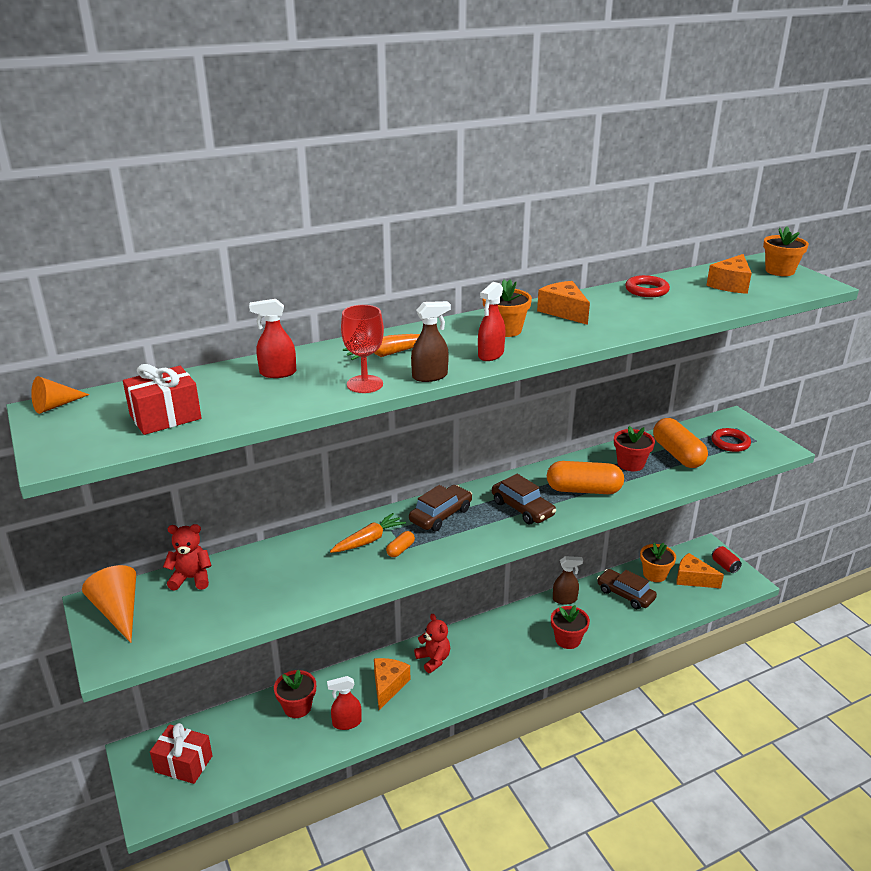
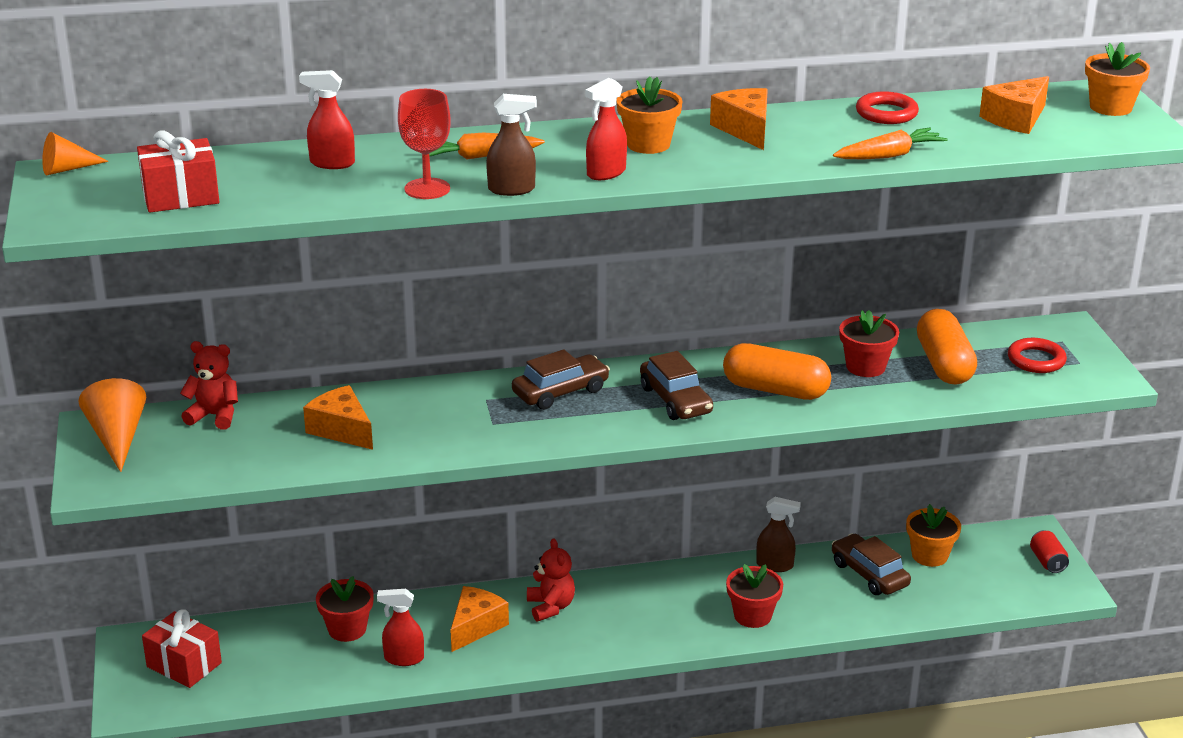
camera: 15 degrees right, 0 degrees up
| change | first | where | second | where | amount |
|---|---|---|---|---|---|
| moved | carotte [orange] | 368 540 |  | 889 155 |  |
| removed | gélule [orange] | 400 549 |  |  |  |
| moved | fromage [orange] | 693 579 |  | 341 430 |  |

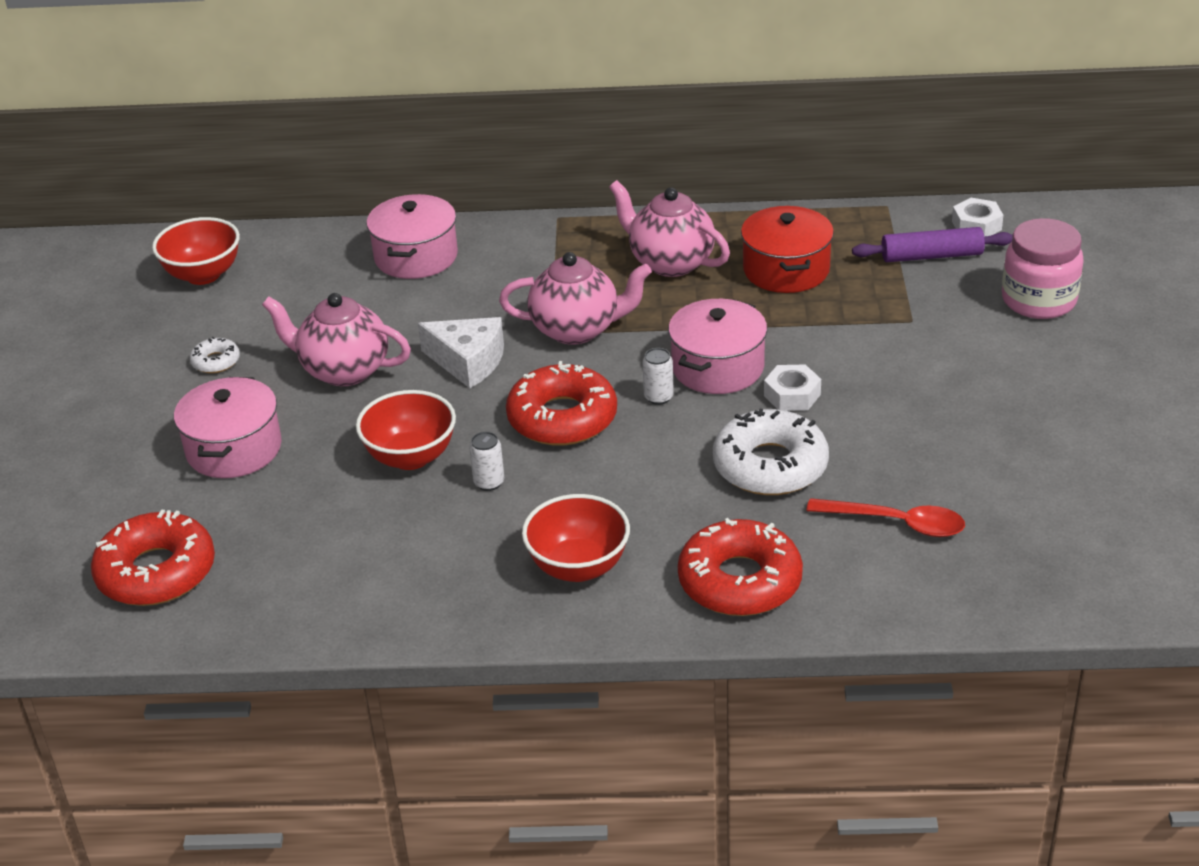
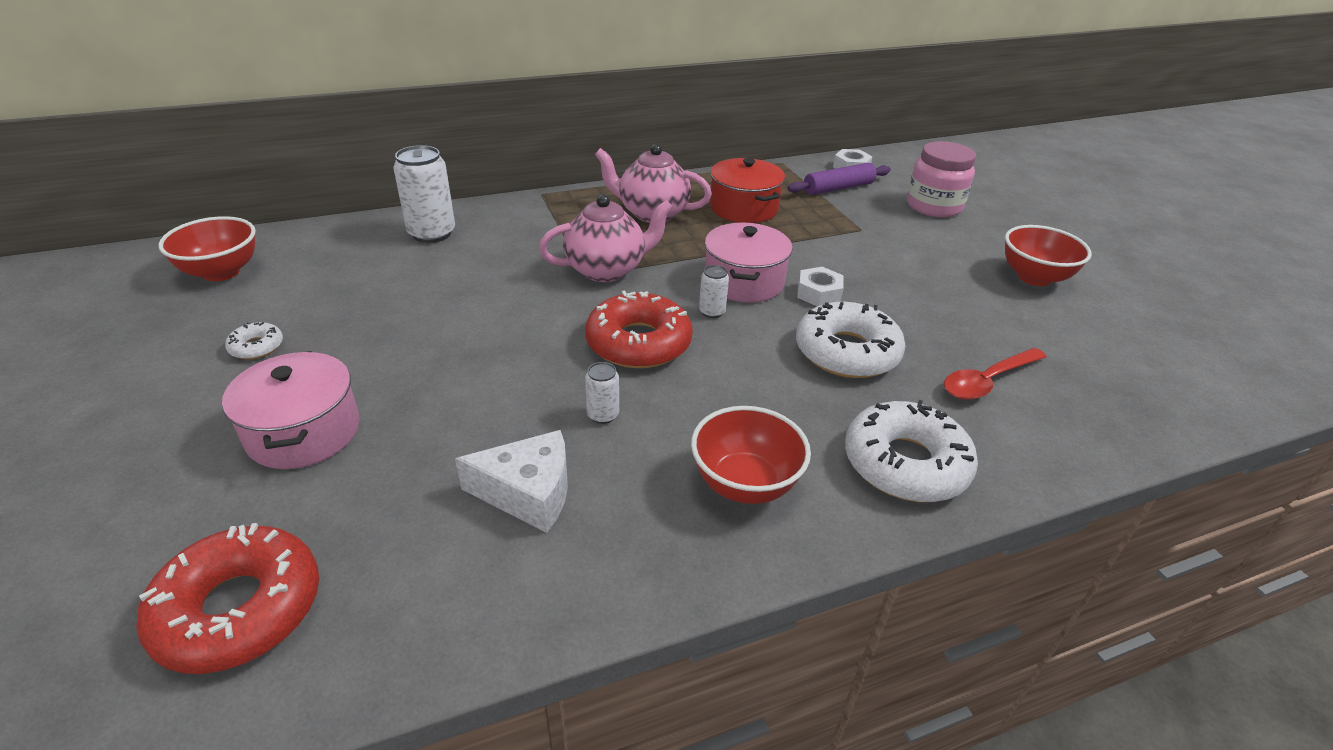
camera: 25 degrees left, 0 degrees up
| change | first | where | second | where | amount |
|---|---|---|---|---|---|
| replaced | marmite [rose] | 416 256 | canette [blanc] | 432 234 |  |
| removed | théière [rose] | 344 370 |  |  |  |
| moved | fromage [blanc] | 468 362 |  | 528 493 |  |
| moved | bol [rouge] | 411 457 |  | 1034 277 |  |
| turned | cuillère [rouge] | 896 523 |  | 987 381 | 150 degrees clockwise |
| recoloured | beignet [rouge] | 740 581 | beignet [blanc] | 905 464 |  |

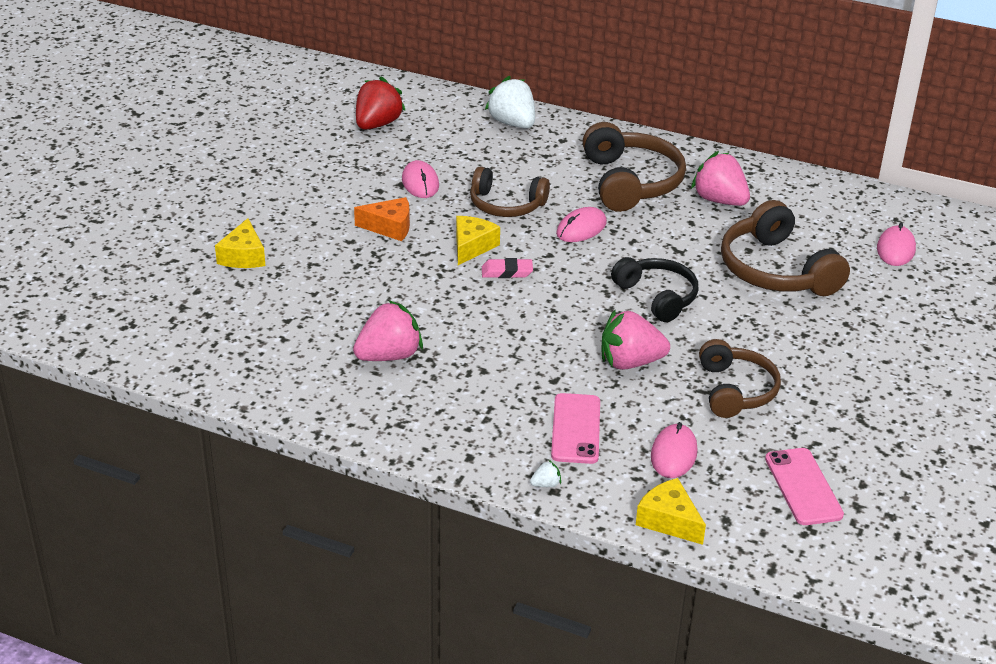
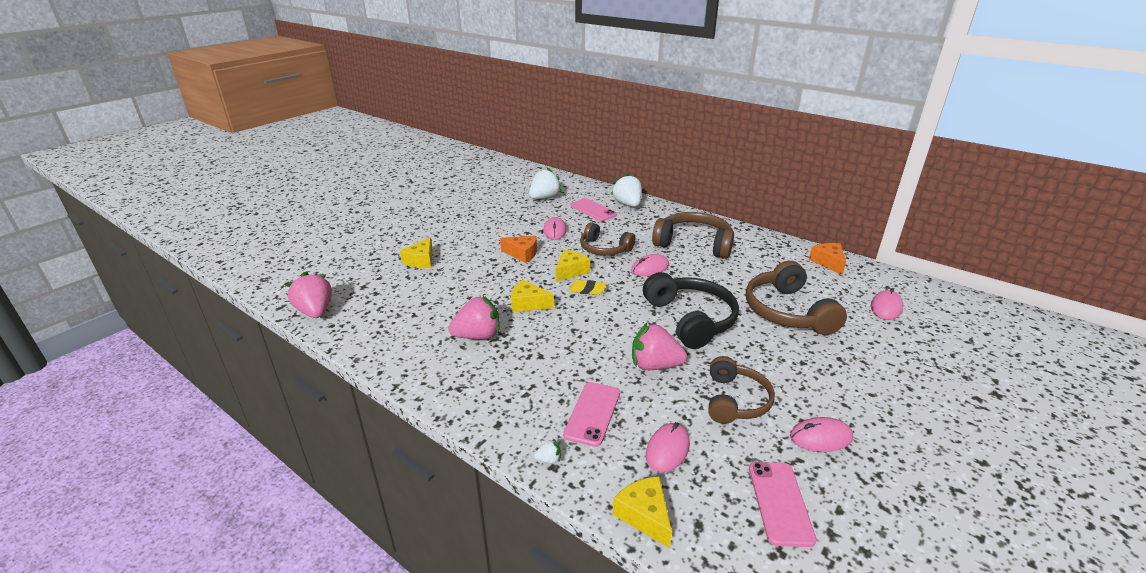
camera: 15 degrees right, 5 degrees down
| change | first | where | second | where | amount |
|---|---|---|---|---|---|
| recoloured | fraise [rouge] | 377 124 | fraise [blanc] | 544 198 |  |
| turned | casque audio [marron] | 631 182 |  | 694 244 | 75 degrees counterclockwise |
| moved | fraise [rose] | 719 200 |  | 315 312 |  |
| resized | casque audio [noir] | 657 296 |  | 691 319 | x1.50 |
| recoloured | gomme [rose] | 507 272 | gomme [jaune] | 587 290 |  |
| added |  |  | téléphone [rose] | 593 210 |  |
| added |  |  | fromage [orange] | 828 262 |  |
| added |  |  | fromage [jaune] | 528 304 |  |
| added |  |  | souris [rose] | 821 437 |  |

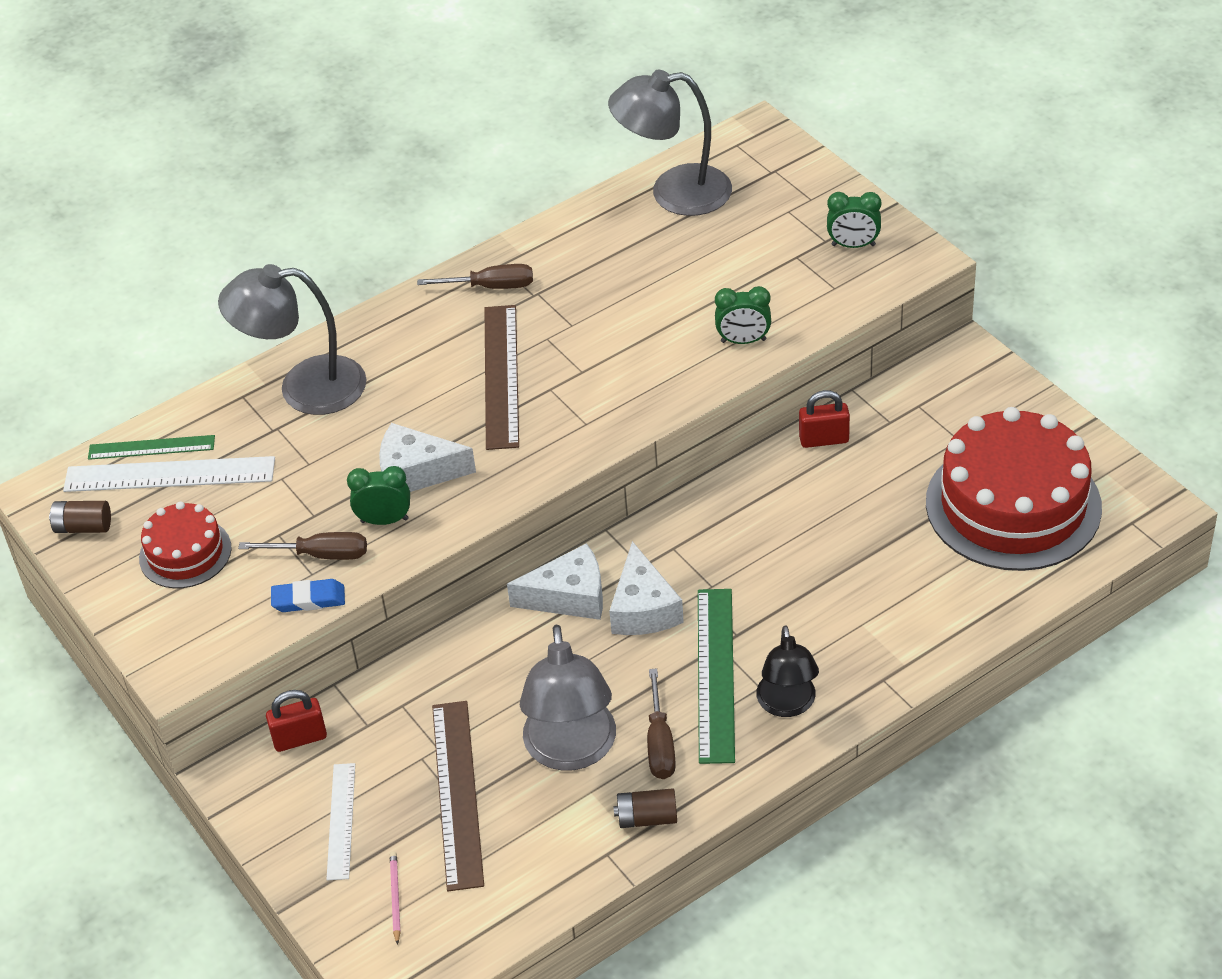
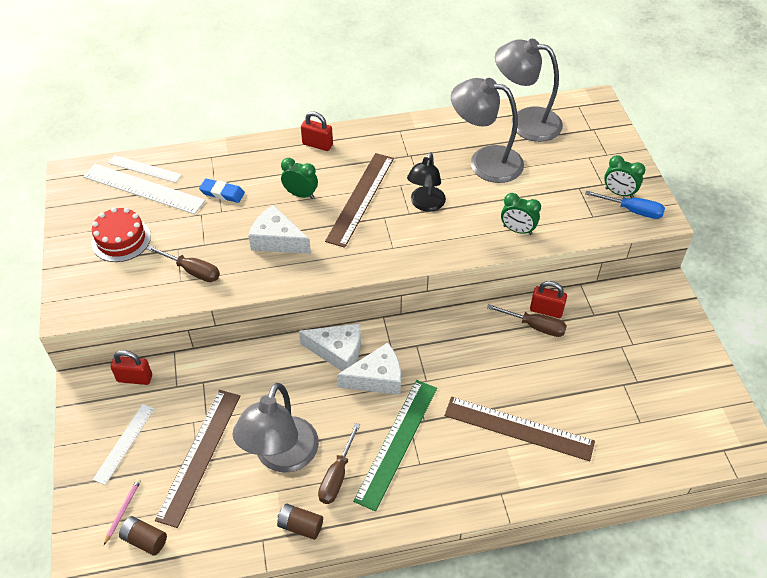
camera: 20 degrees right, 5 degrees up
| change | first | where | second | where | amount |
|---|---|---|---|---|---|
| moved | lampe [gris] | 304 387 |  | 485 161 |  |
| moved | tournevis [marron] | 492 287 |  | 535 326 |  |
| removed | gâteau [rouge] | 1013 505 |  |  |  |
| recoloured | règle [vert] | 151 447 | règle [blanc] | 144 169 |  |
| moved | réveil [vert] | 384 520 |  | 301 194 |  |
| moved | pile [marron] | 83 527 |  | 145 540 |  |
| turned | fromage [blanc] | 643 608 |  | 377 378 | 120 degrees counterclockwise |
| moved | gomme [bleu] | 308 599 |  | 222 193 |  |
| moved | lampe [noir] | 787 705 |  | 425 204 |  |
| added |  |  | cadenas [rouge] | 317 144 |  |
| added |  |  | tournevis [bleu] | 633 211 |  |
| added |  |  | règle [marron] | 518 428 |  |

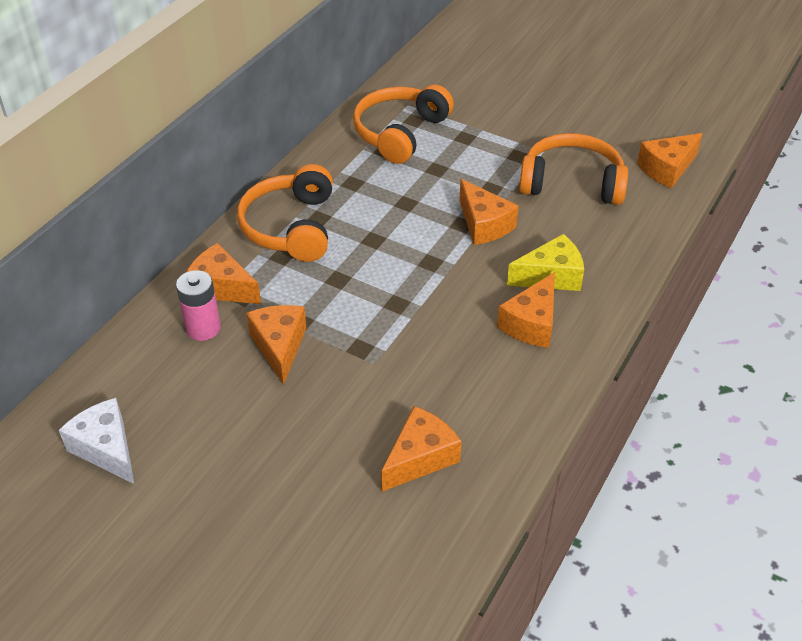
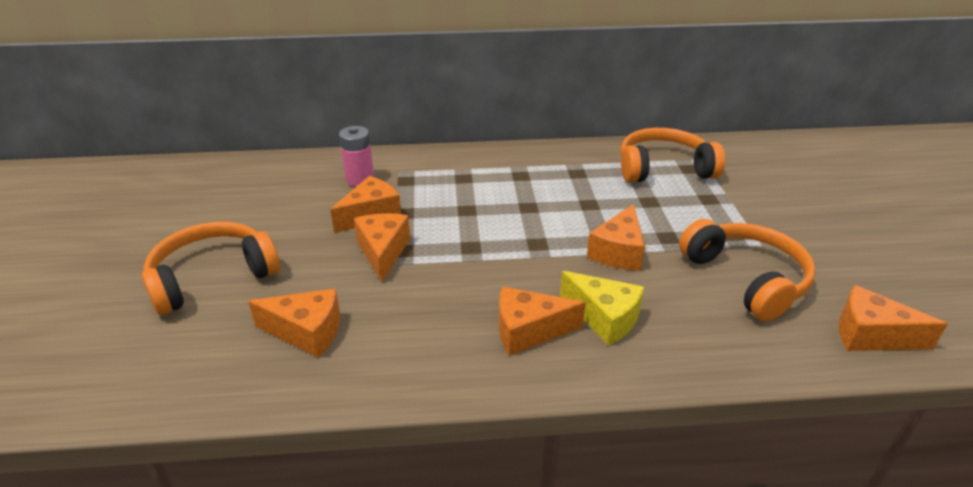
camera: 55 degrees right, 10 degrees down
| change | first | where | second | where | amount |
|---|---|---|---|---|---|
| moved | casque audio [orange] | 290 227 |  | 212 277 |  |
| moved | fromage [orange] | 222 287 |  | 383 252 |  |
| removed | fromage [blanc] | 106 449 |  |  |  |

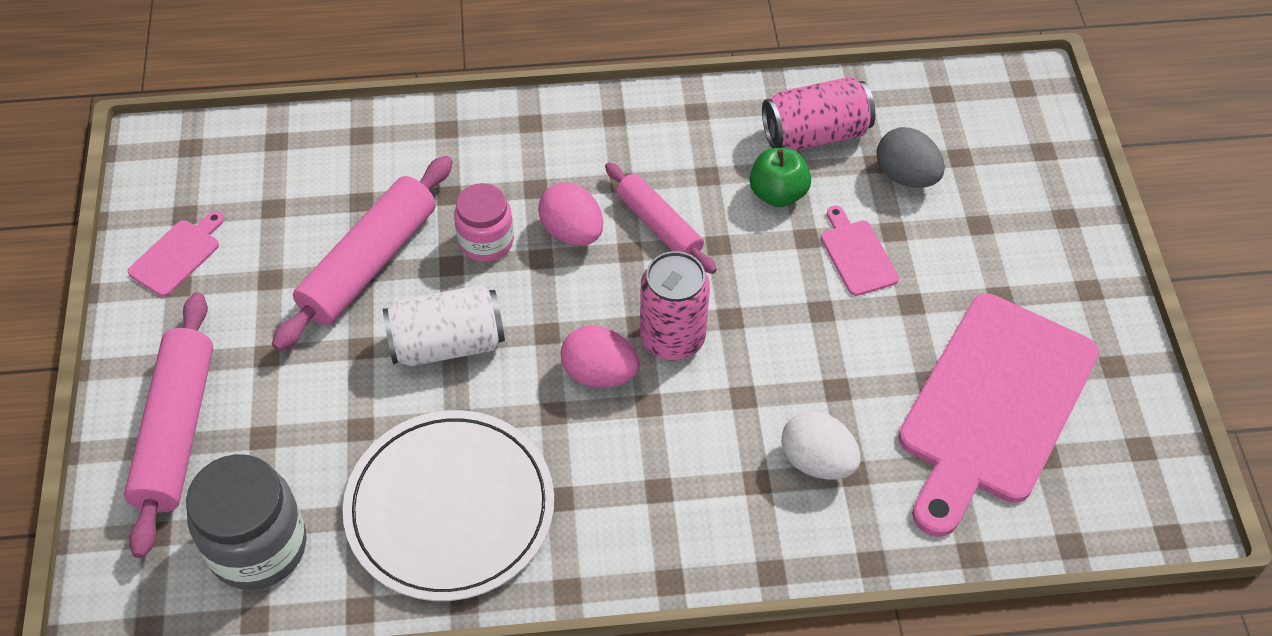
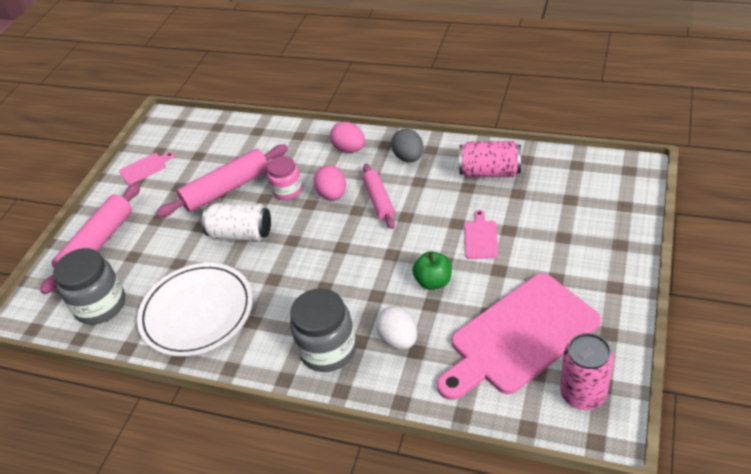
camera: 30 degrees right, 10 degrees down
| change | first | where | second | where | amount |
|---|---|---|---|---|---|
| moved | œuf [gris] | 906 176 |  | 409 157 |  |
| moved | pomme [vert] | 777 194 |  | 433 281 |  |
| moved | canette [rose] | 672 338 |  | 583 394 |  |
| moved | œuf [rose] | 599 373 |  | 349 149 |  |
| added |  |  | bocal [gris] | 328 349 |  |

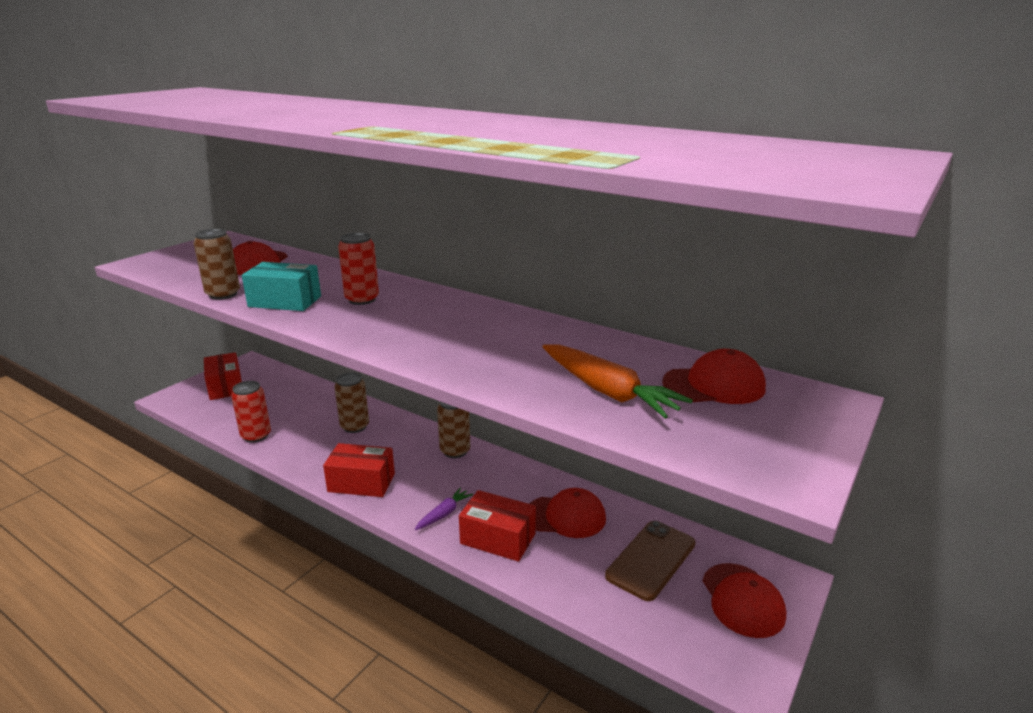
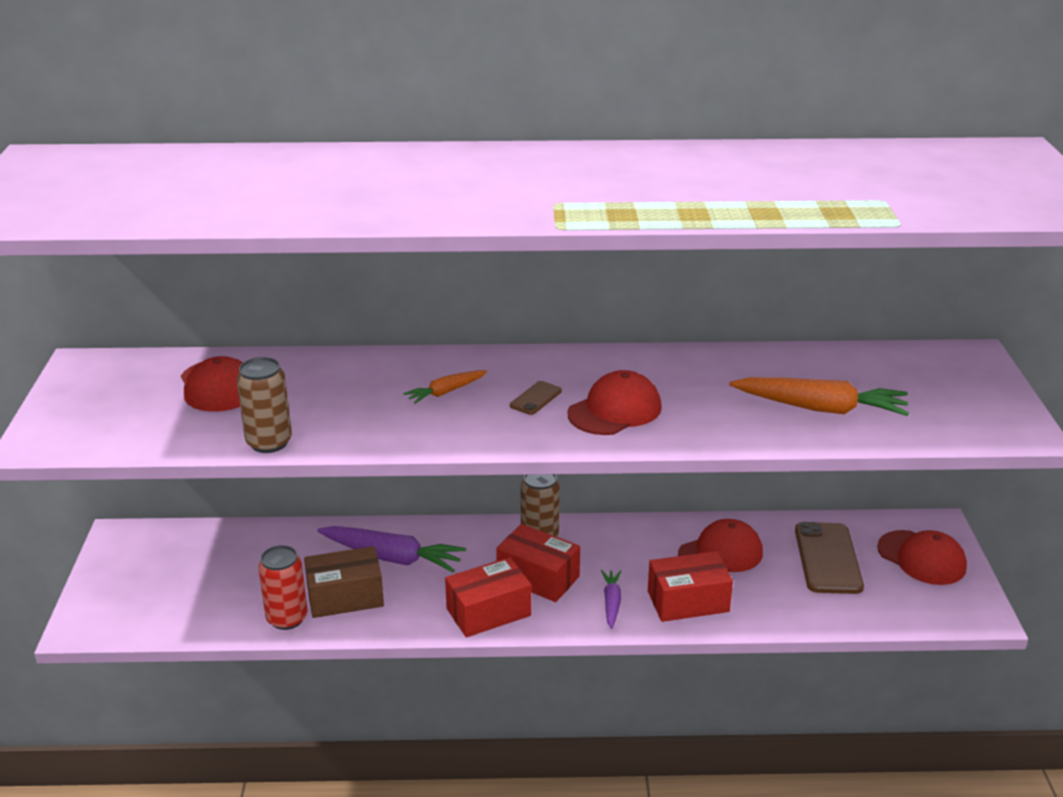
camera: 35 degrees left, 5 degrees up
| change | first | where | second | where | amount |
|---|---|---|---|---|---|
| replaced | canette [rouge] | 362 299 | carotte [orange] | 446 392 |  |
| removed | boîte [turquoise] | 285 301 |  |  |  |
| moved | casquette [rouge] | 714 385 |  | 615 410 |  |
| moved | boîte [rouge] | 225 387 |  | 538 577 |  |
| replaced | canette [marron] | 355 426 | carotte [violet] | 392 557 |  |
| added |  |  | téléphone [marron] | 535 398 |  |
| added |  |  | boîte [marron] | 345 597 |  |

